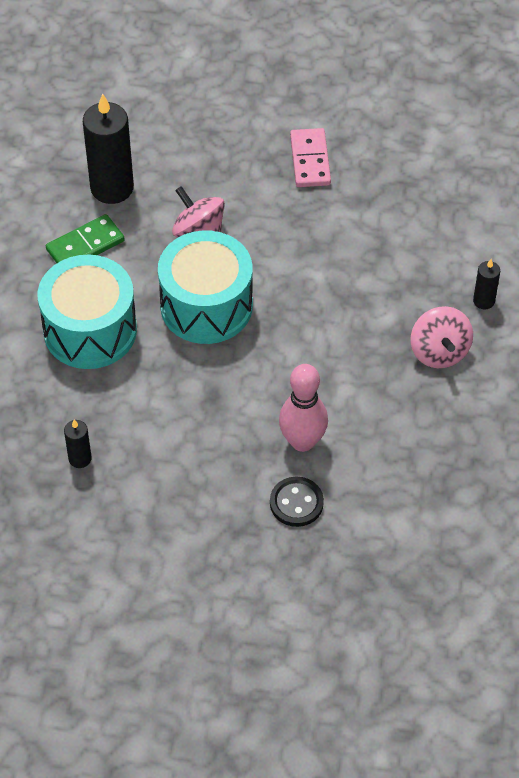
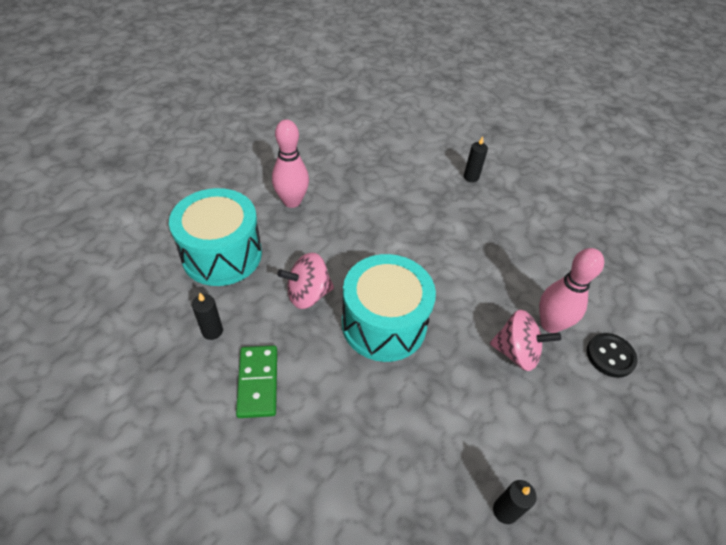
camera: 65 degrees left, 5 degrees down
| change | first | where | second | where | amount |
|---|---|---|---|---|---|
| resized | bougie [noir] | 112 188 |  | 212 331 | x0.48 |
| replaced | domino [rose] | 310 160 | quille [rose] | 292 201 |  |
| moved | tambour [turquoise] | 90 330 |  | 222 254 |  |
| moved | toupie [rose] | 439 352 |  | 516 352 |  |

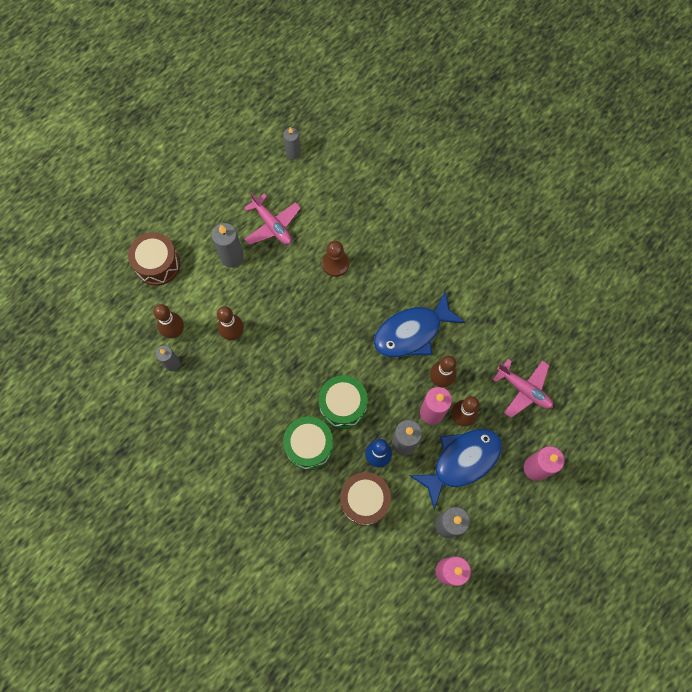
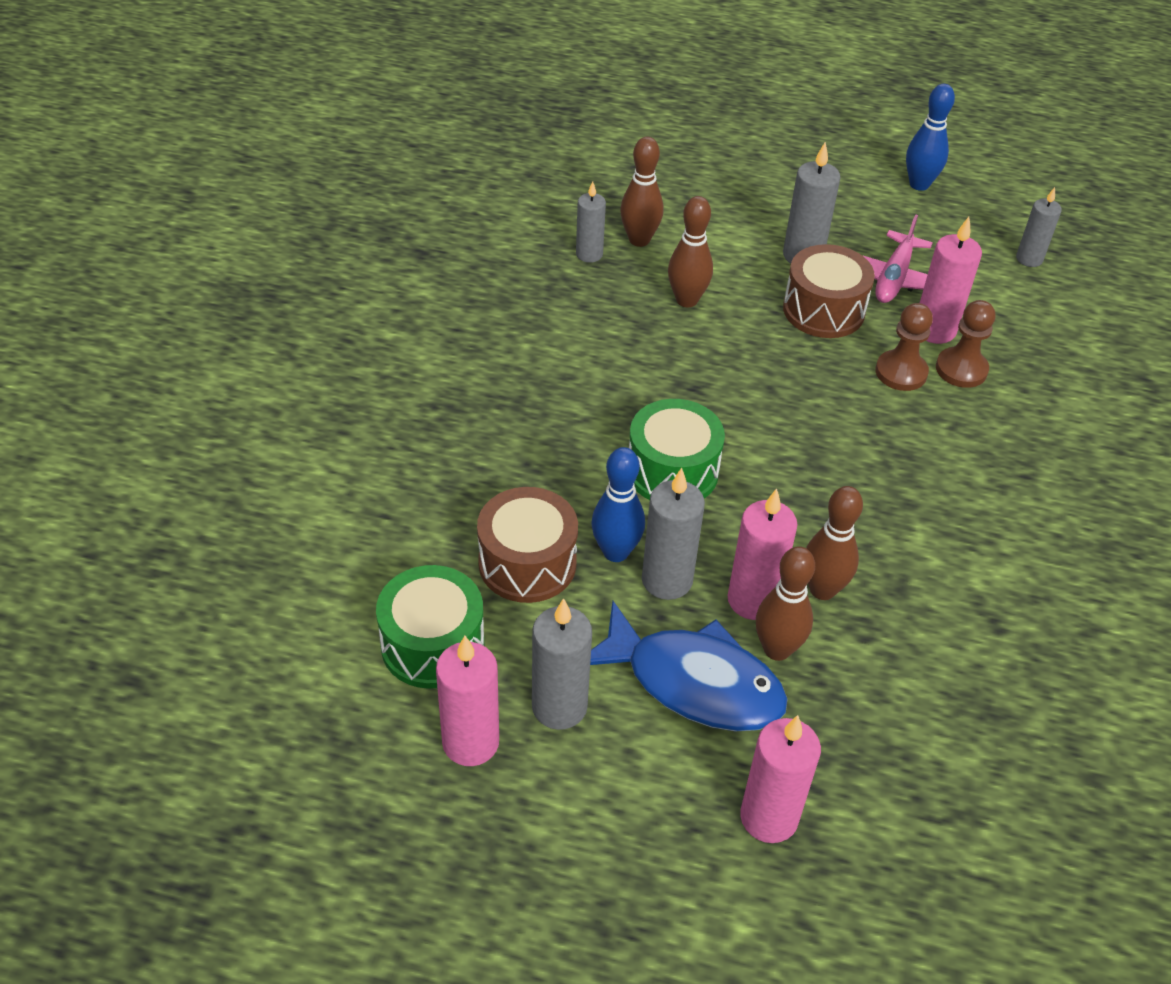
camera: 60 degrees right, 25 degrees down
| change | first | where | second | where | amount |
|---|---|---|---|---|---|
| moved | tambour [marron] | 157 264 |  | 823 310 |  |
| removed | poisson [bleu] | 412 332 |  |  |  |
| removed | avion [rose] | 524 389 |  |  |  |
| moved | tambour [vert] | 309 445 |  | 432 644 |  |
| added |  |  | quille [bleu] | 919 184 |  |
| added |  |  | bougie [rose] | 934 330 |  |
| added |  |  | pion [marron] | 961 369 |  |

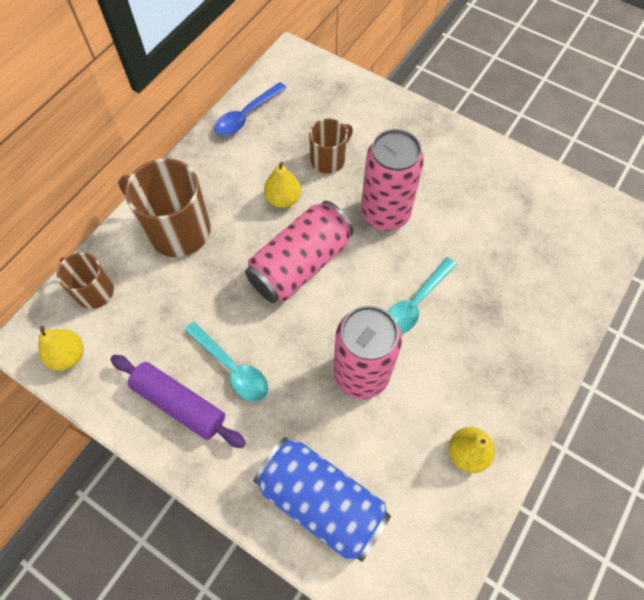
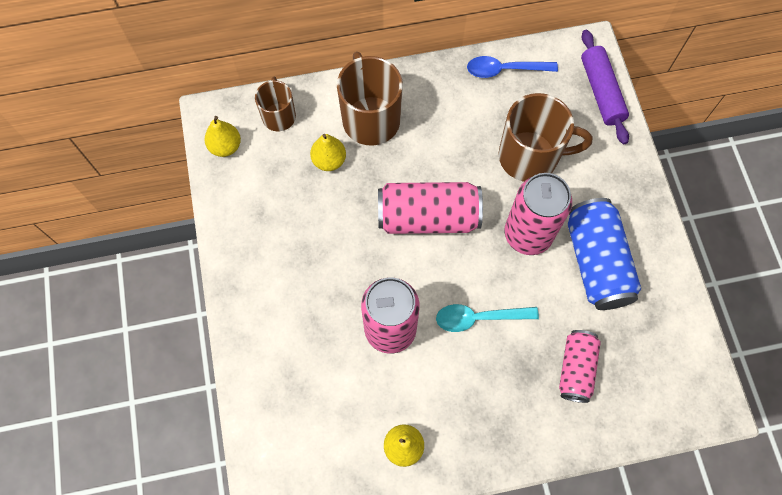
camera: 45 degrees right, 5 degrees up
| change | first | where | second | where | amount |
|---|---|---|---|---|---|
| resized | tasse [marron] | 328 160 |  | 530 156 | x1.71 |
| moved | poire [jaune] | 283 199 |  | 329 160 |  |
| removed | cuillère [turquoise] | 232 367 |  |  |  |
| moved | rouleau à pâtisserie [violet] | 179 404 |  | 601 92 |  |
| moved | canette [bleu] | 322 501 |  | 596 262 |  |
| added |  |  | canette [rose] | 575 369 |  |

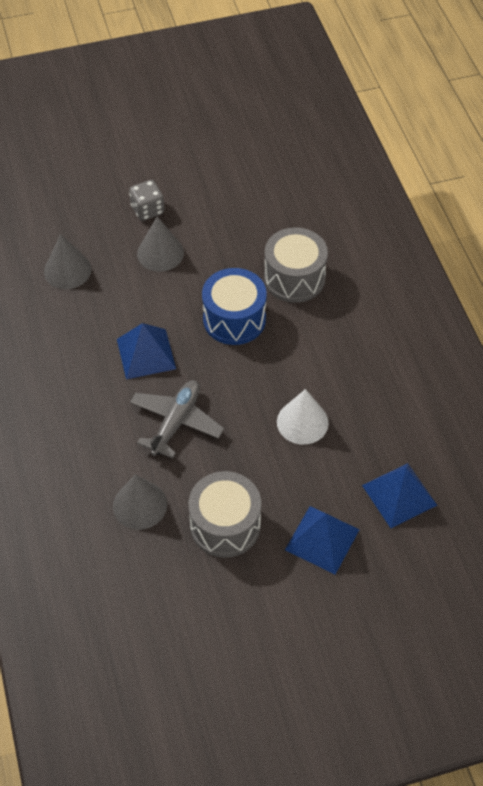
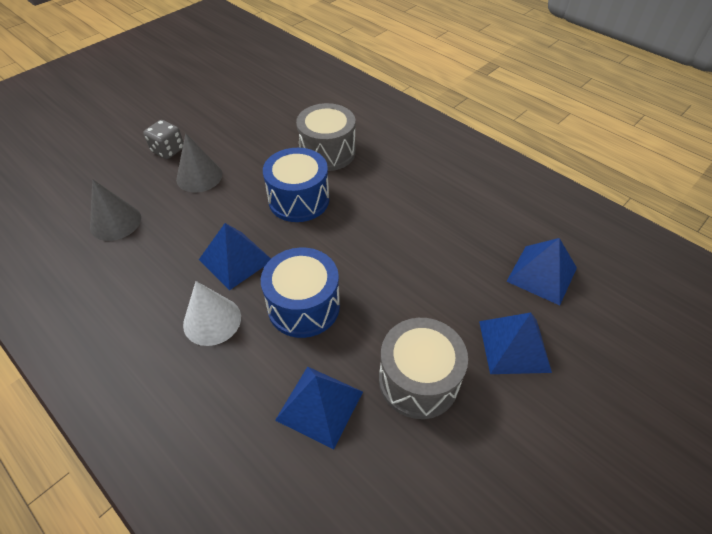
camera: 30 degrees left, 5 degrees down
| change | first | where | second | where | amount |
|---|---|---|---|---|---|
| replaced | avion [gris] | 176 422 | tambour [bleu] | 303 306 |  |
| moved | cône [blanc] | 302 422 |  | 212 320 |  |
| replaced | cône [gris] | 140 505 | pyramide [bleu] | 320 406 |  |

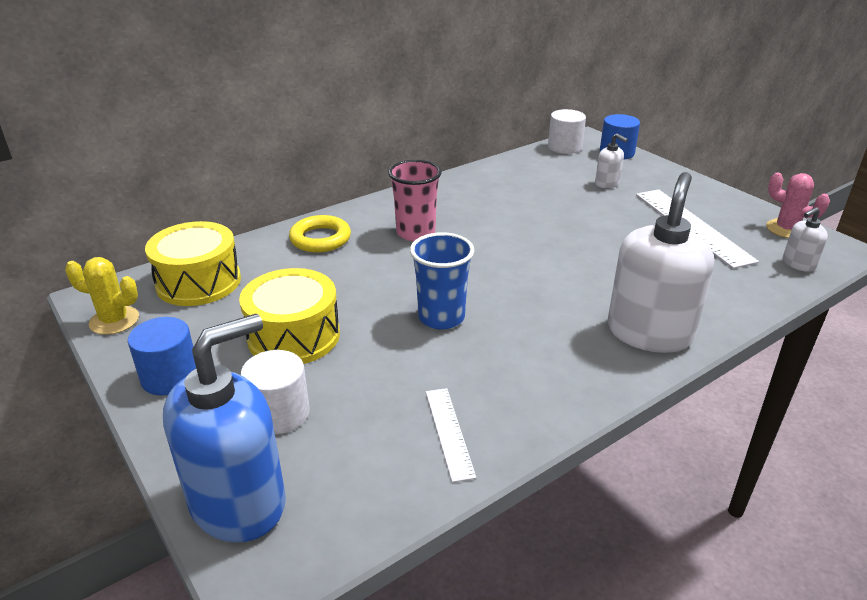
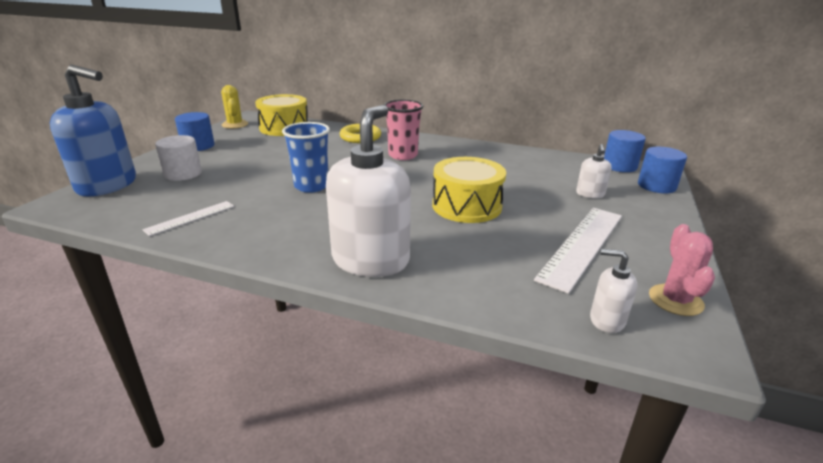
camera: 55 degrees right, 5 degrees down
| change | first | where | second | where | amount |
|---|---|---|---|---|---|
| recoloured | cylindre [blanc] | 564 147 | cylindre [bleu] | 619 166 |  |
| turned | distributeur de savon [blanc] | 649 332 |  | 371 260 | 60 degrees counterclockwise |
| moved | tambour [jaune] | 293 336 |  | 466 206 |  |

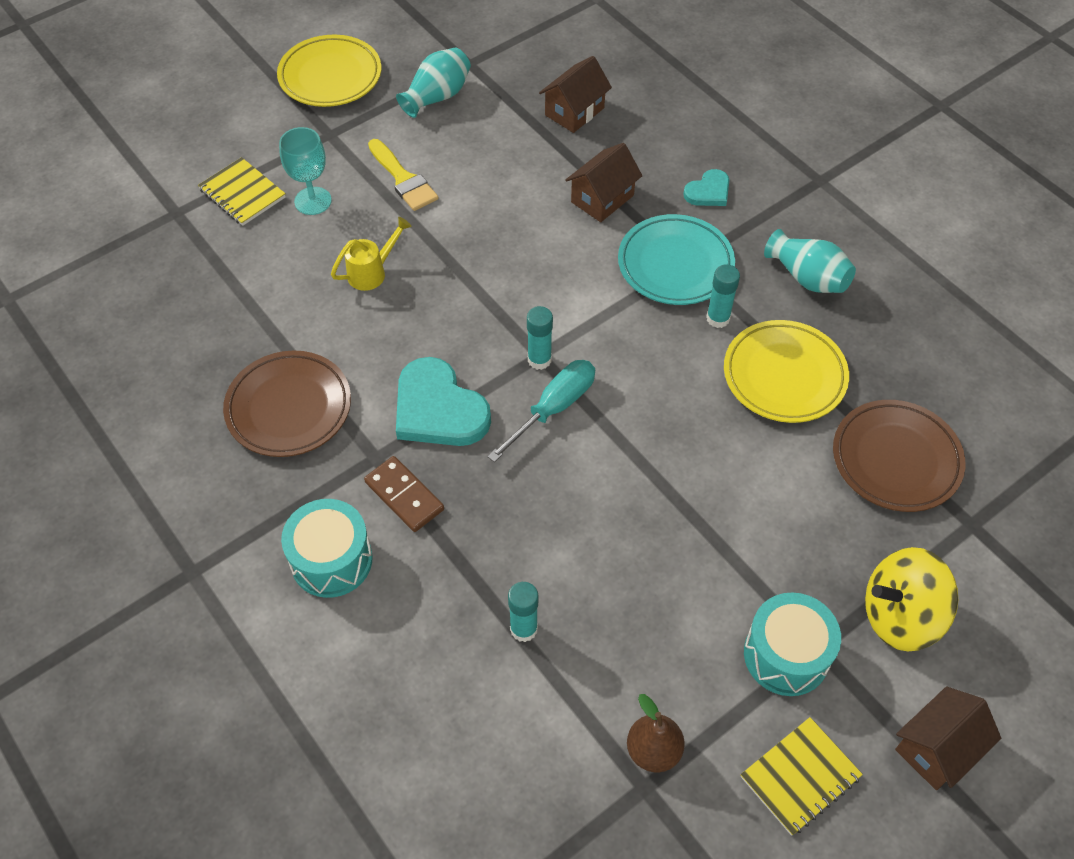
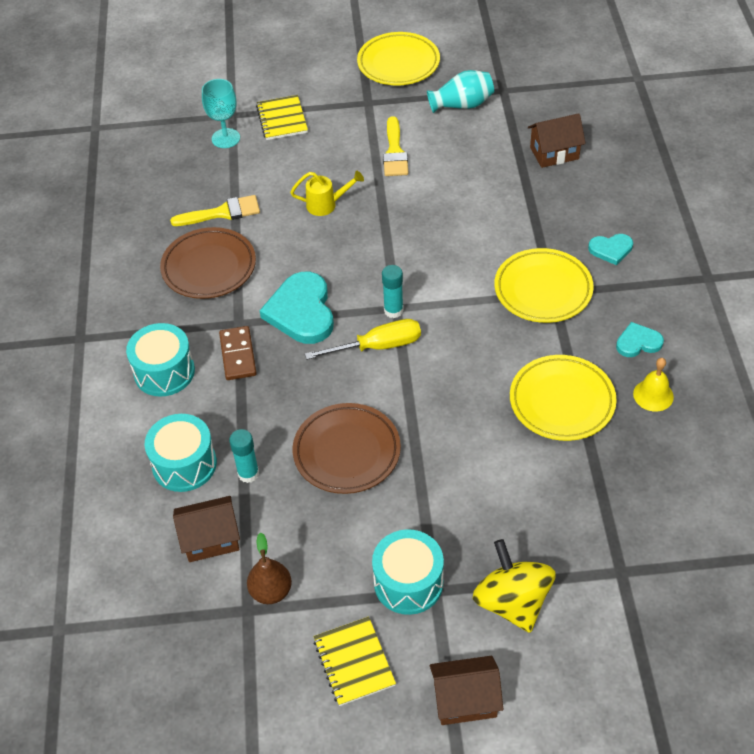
camera: 35 degrees right, 5 degrees down
| change | first | where | second | where | amount |
|---|---|---|---|---|---|
| moved | verre à pied [turquoise] | 313 201 |  | 225 138 |  |
| moved | maison [marron] | 602 199 |  | 211 539 |  |
| recoloured | assiette [turquoise] | 675 264 | assiette [jaune] | 543 290 |  |
| replaced | vase [turquoise] | 807 277 | cœur [turquoise] | 638 342 |  |
| removed | bâton de colle [turquoise] | 718 318 |  |  |  |
| recoloured | tournevis [turquoise] | 554 408 | tournevis [jaune] | 378 346 |  |
| moved | assiette [marron] | 896 459 |  | 347 452 |  |
| turned | toupie [jaune] | 900 616 |  | 512 602 | 45 degrees clockwise |
| turned | carnet [jaune] | 800 777 |  | 354 662 | 75 degrees clockwise |
| added |  |  | pinceau [jaune] | 222 213 |  |
| added |  |  | cloche [jaune] | 653 395 |  |
| added |  |  | tambour [turquoise] | 184 464 |  |

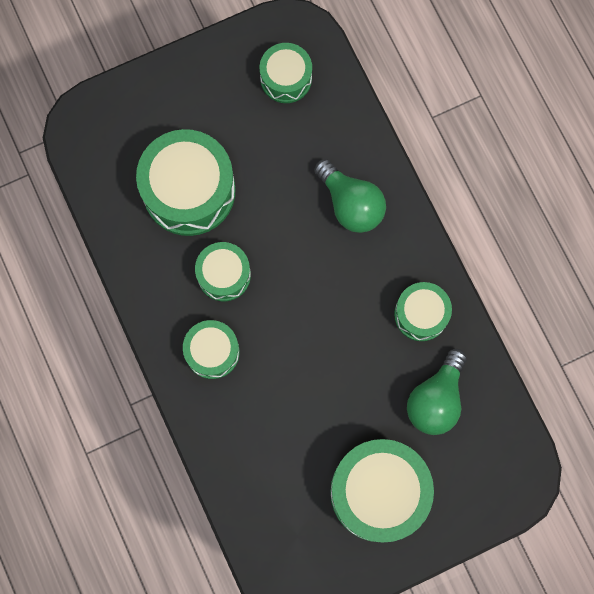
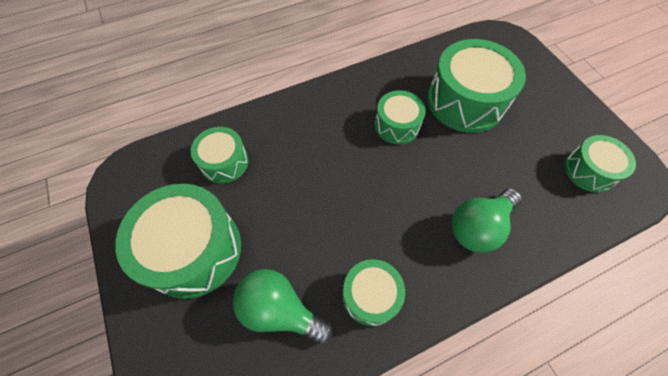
camera: 90 degrees right, 15 degrees down
| change | first | where | second | where | amount |
|---|---|---|---|---|---|
| moved | tambour [vert] | 212 352 |  | 224 162 |  |

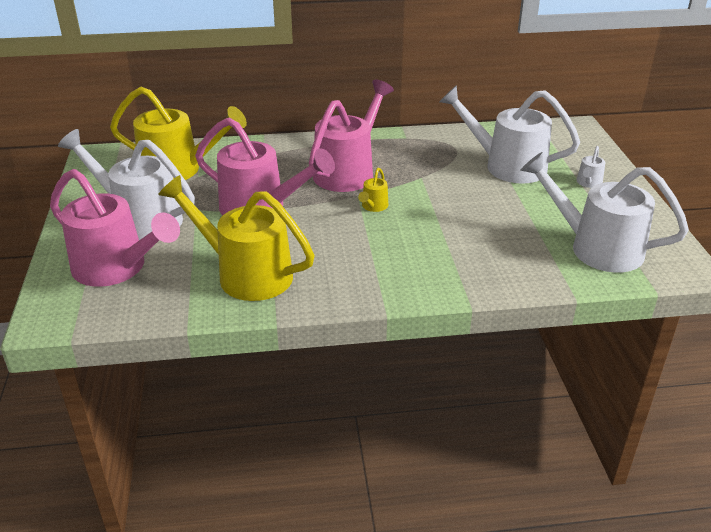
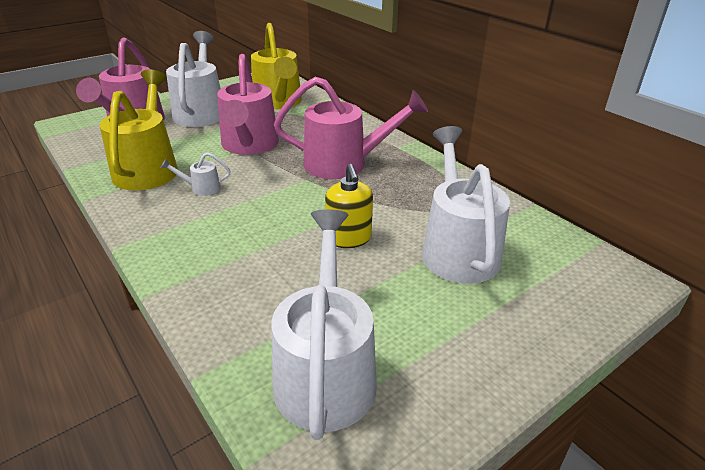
camera: 60 degrees right, 0 degrees up
| change | first | where | second | where | amount |
|---|---|---|---|---|---|
| moved | arrosoir [blanc] | 588 183 |  | 201 188 |  |
| removed | arrosoir [jaune] | 373 207 |  |  |  |
| added |  |  | distributeur de savon [jaune] | 349 238 |  |

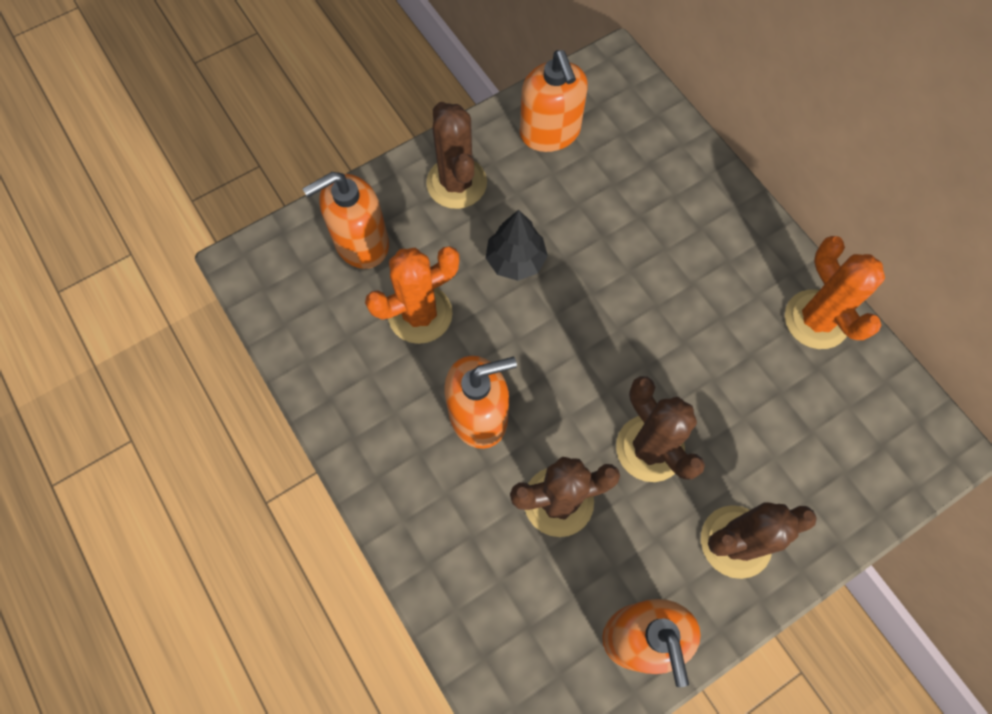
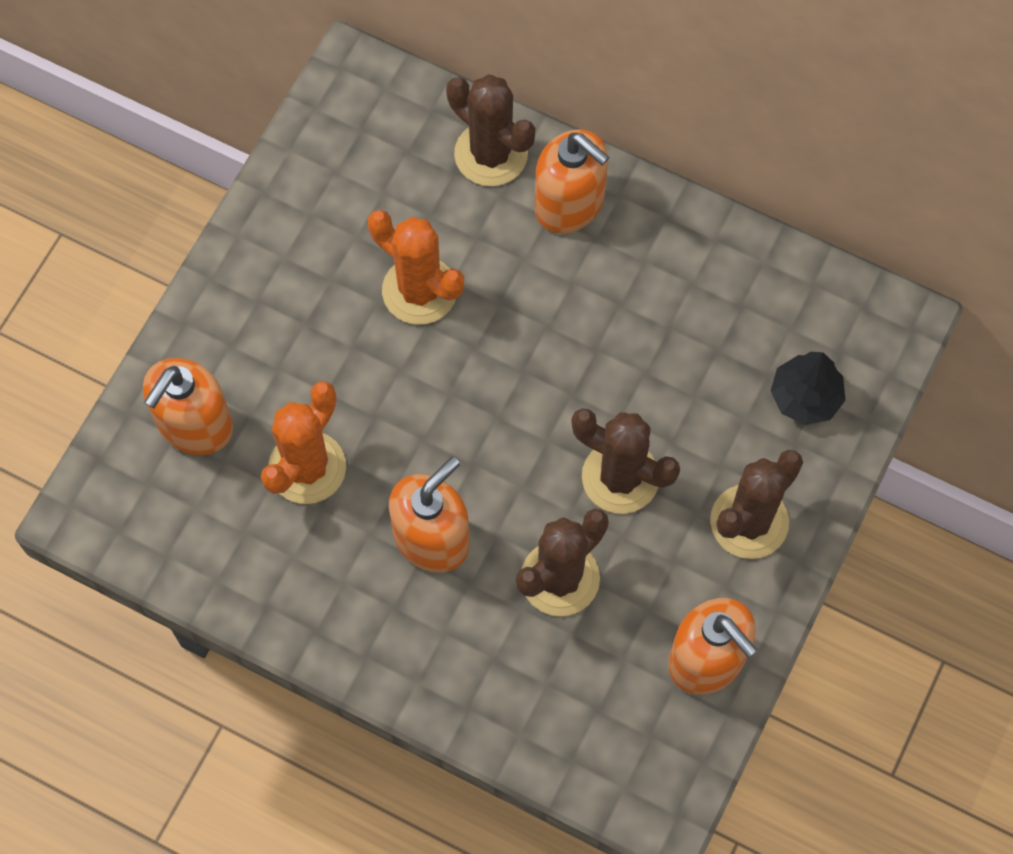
camera: 30 degrees left, 0 degrees up
| change | first | where | second | where | amount |
|---|---|---|---|---|---|
| moved | distributeur de savon [orange] | 550 132 |  | 570 204 |  |
| moved | cactus [marron] | 456 183 |  | 491 154 |  |
| moved | arbre [noir] | 515 260 |  | 805 397 |  |
| moved | cactus [orange] | 816 319 |  | 419 290 |  |

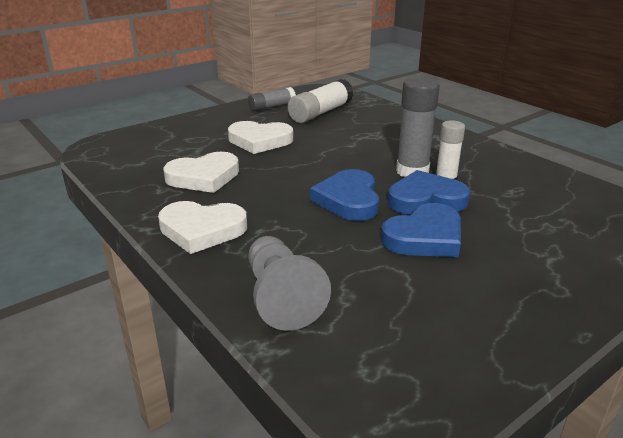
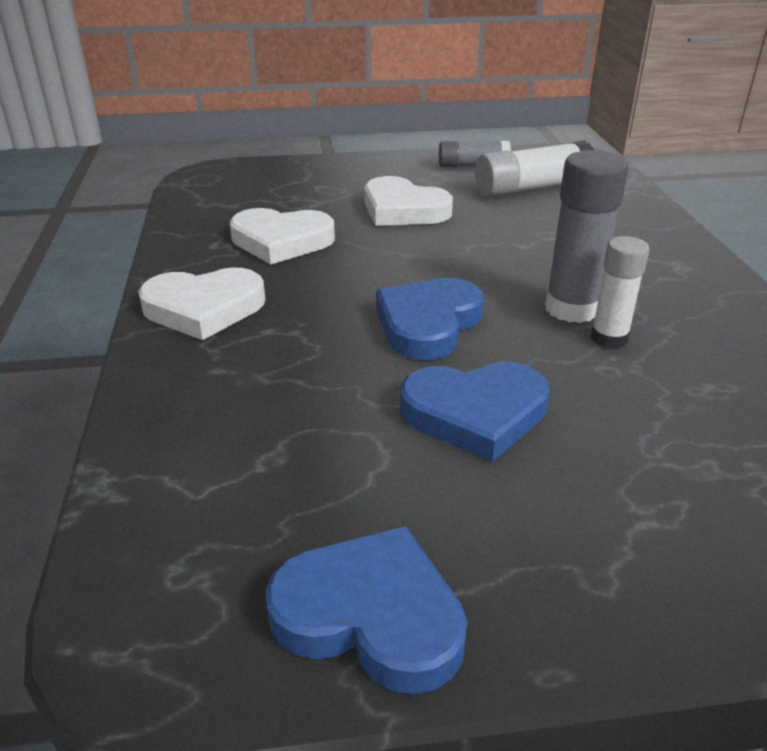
camera: 30 degrees right, 5 degrees up
| change | first | where | second | where | amount |
|---|---|---|---|---|---|
| moved | cœur [bleu] | 426 199 |  | 370 615 |  |
| turned | cœur [blanc] | 202 230 |  | 204 308 | 45 degrees counterclockwise |
| removed | pion [gris] | 281 297 |  |  |  |

